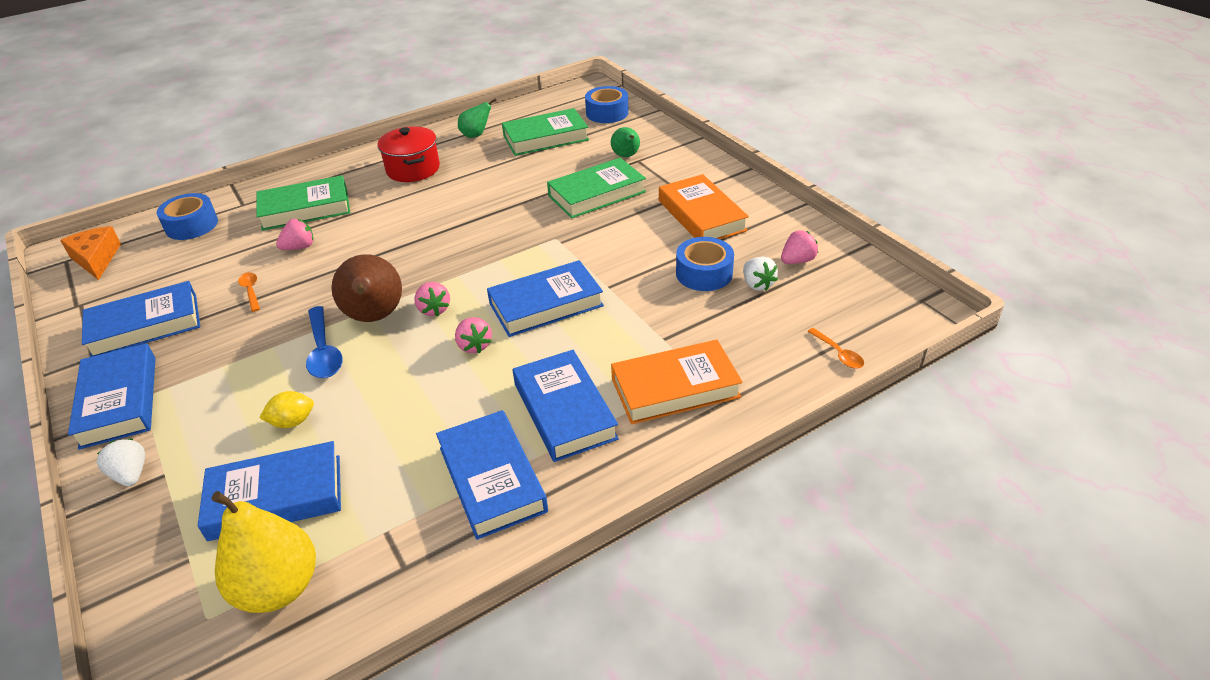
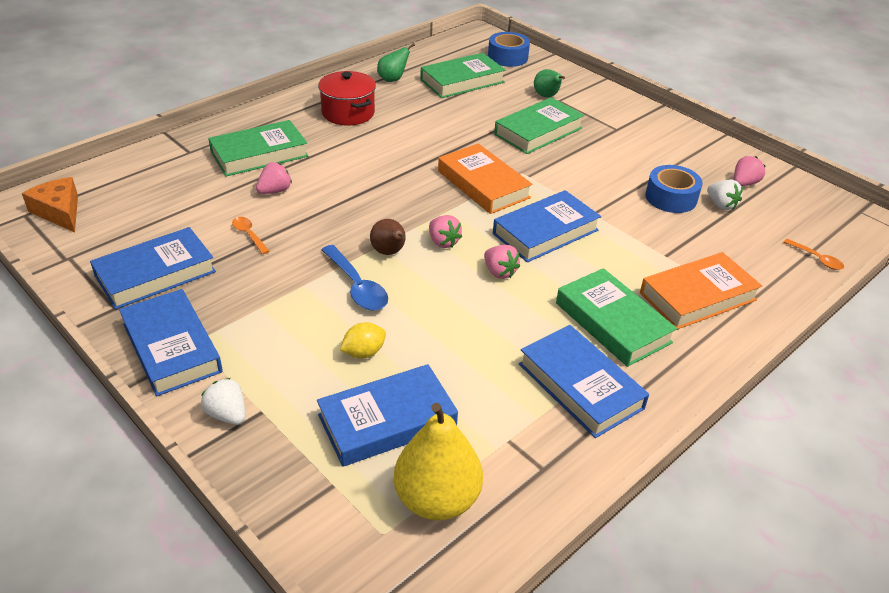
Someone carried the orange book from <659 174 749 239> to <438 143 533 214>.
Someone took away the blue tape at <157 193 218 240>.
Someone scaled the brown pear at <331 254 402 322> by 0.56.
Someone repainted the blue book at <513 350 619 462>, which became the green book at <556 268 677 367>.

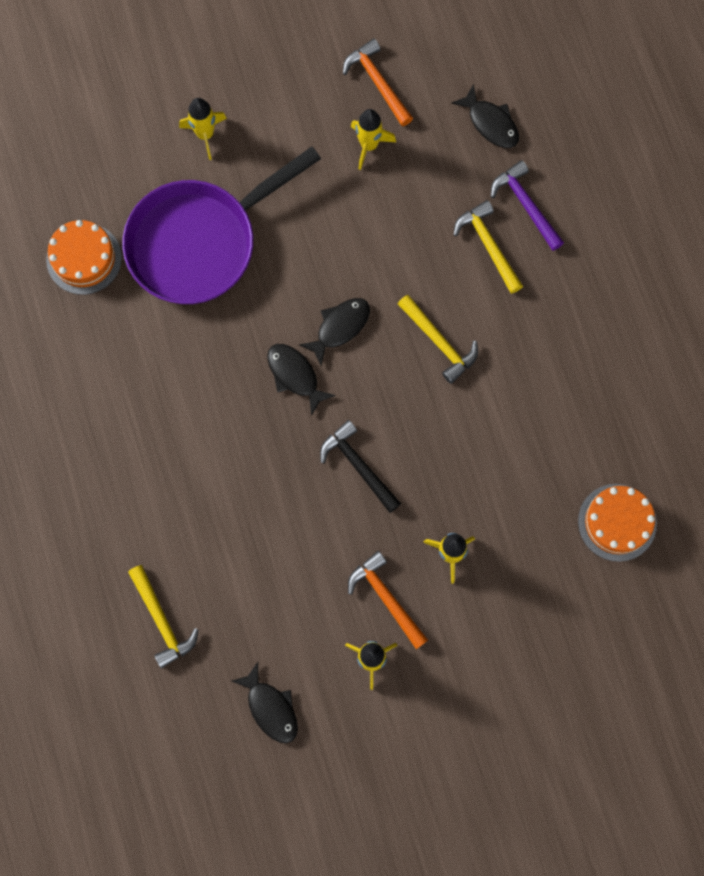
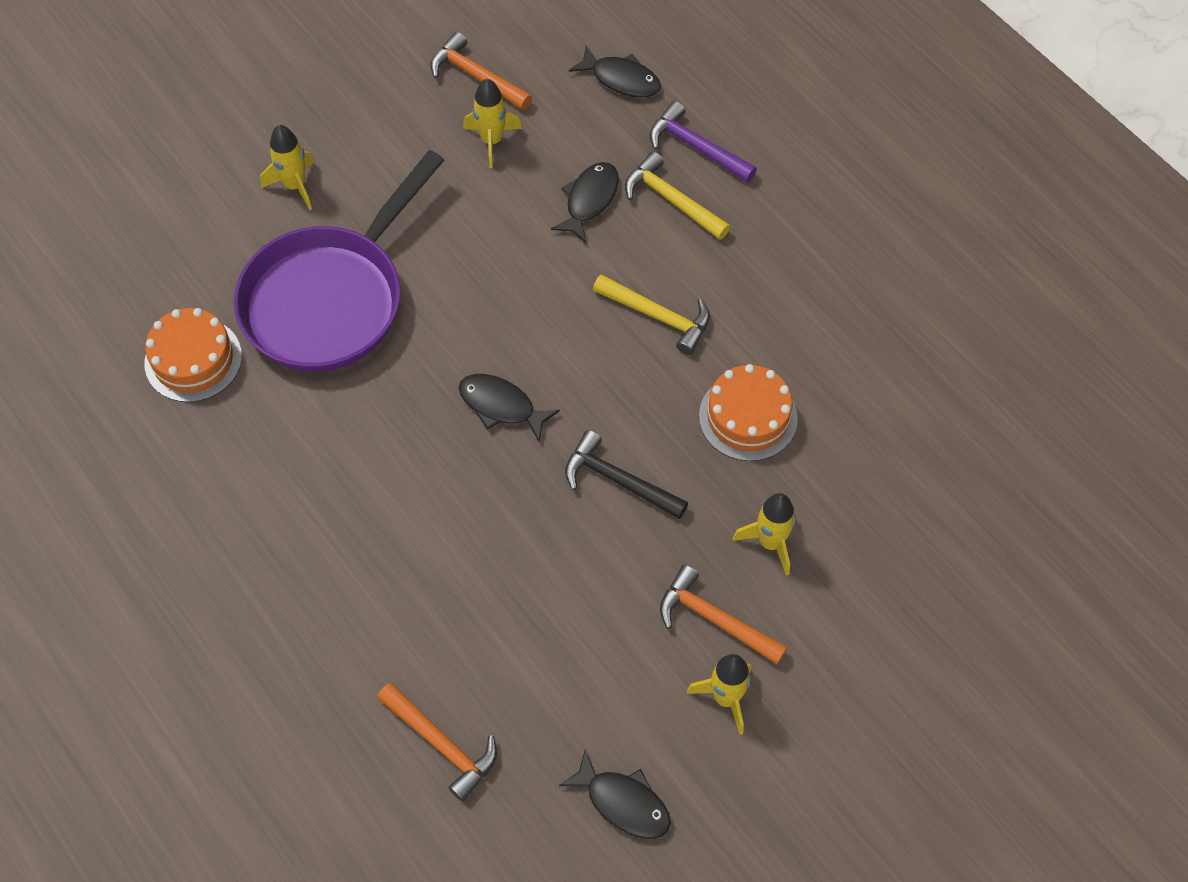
Someone carried the black fish from <299 298 370 366> to <551 162 619 243>.
Someone carried the orange cake from <578 484 657 562> to <699 364 798 461>.
Someone repainted the yellow hammer at <128 565 199 668>, which became the orange hammer at <377 683 497 802>.

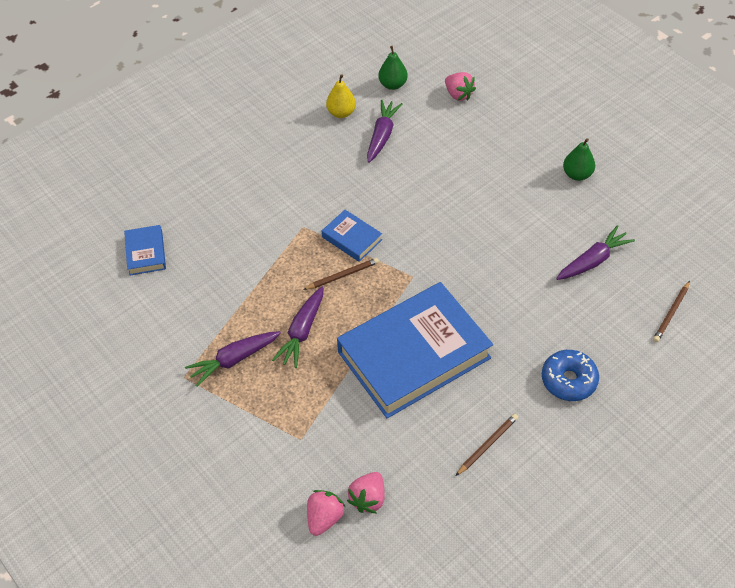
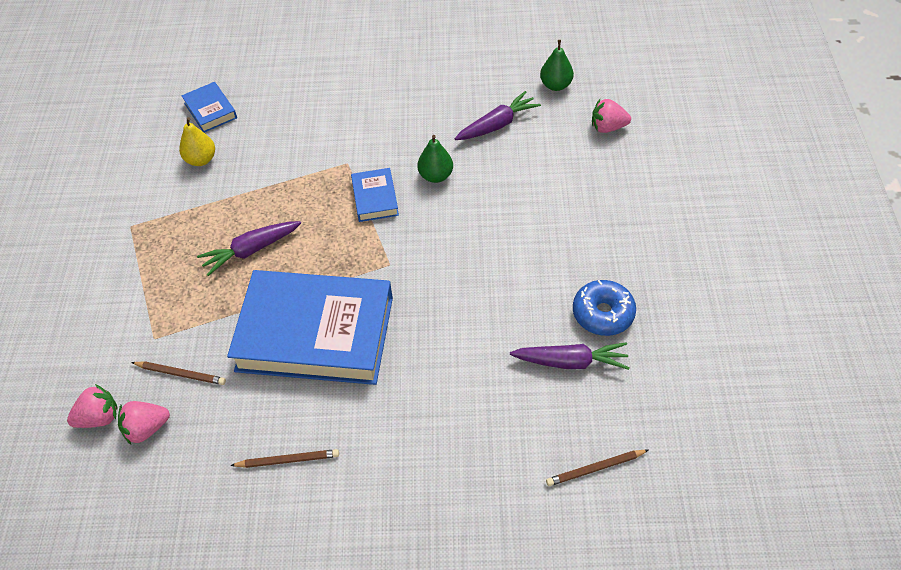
Someone rotated the pink strawberry at <445 72 476 101> by 90 degrees clockwise.
Someone carried the yellow pear from <326 74 356 118> to <179 117 215 166>.
Someone carried the green pear from <563 138 595 181> to <417 135 453 183>.
Someone rotated the blue book at <124 225 166 275> by 60 degrees counterclockwise.
Someone carried the brown pencil from <303 258 379 290> to <131 361 226 385>.
Someone took away the purple carrot at <185 331 281 387>.
Someone carried the blue donut from <542 350 599 401> to <573 280 636 336>.

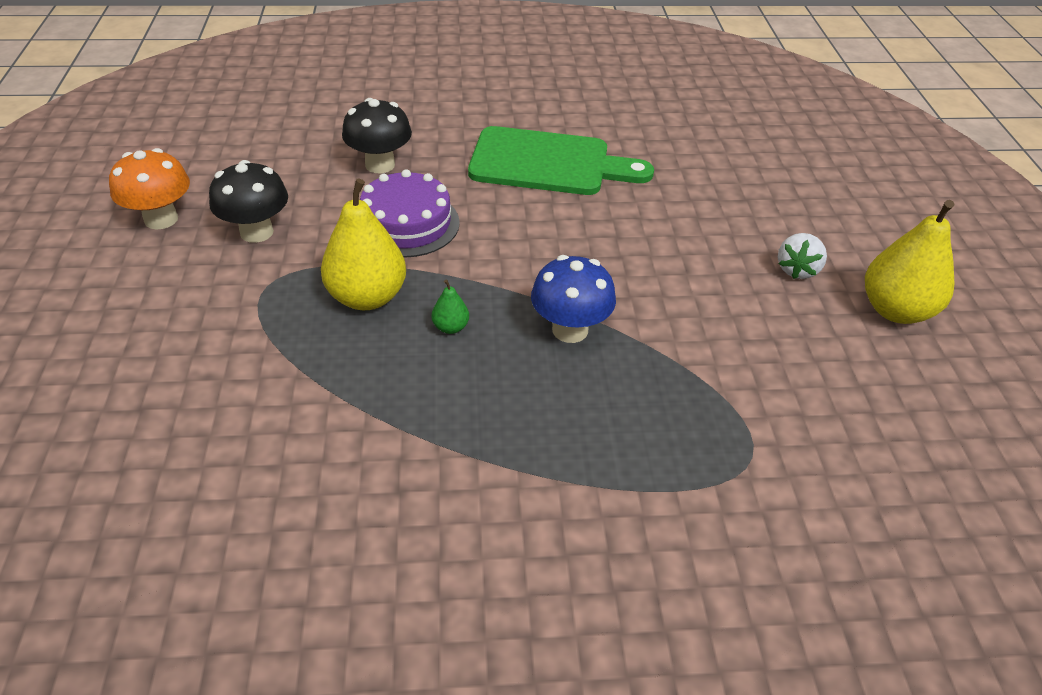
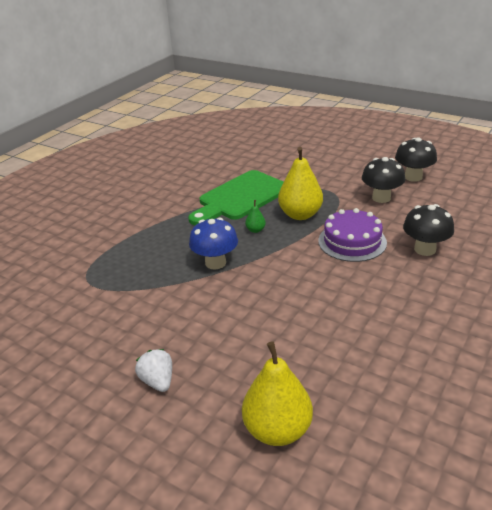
Someone carried the green cutting board from <468 126 654 195> to <188 170 283 225>.
Someone repainted the orange mushroom at <109 148 190 230>, which became the black mushroom at <395 137 437 182>.
Someone carried the yellow pear from <865 200 955 324> to <242 341 313 446>.

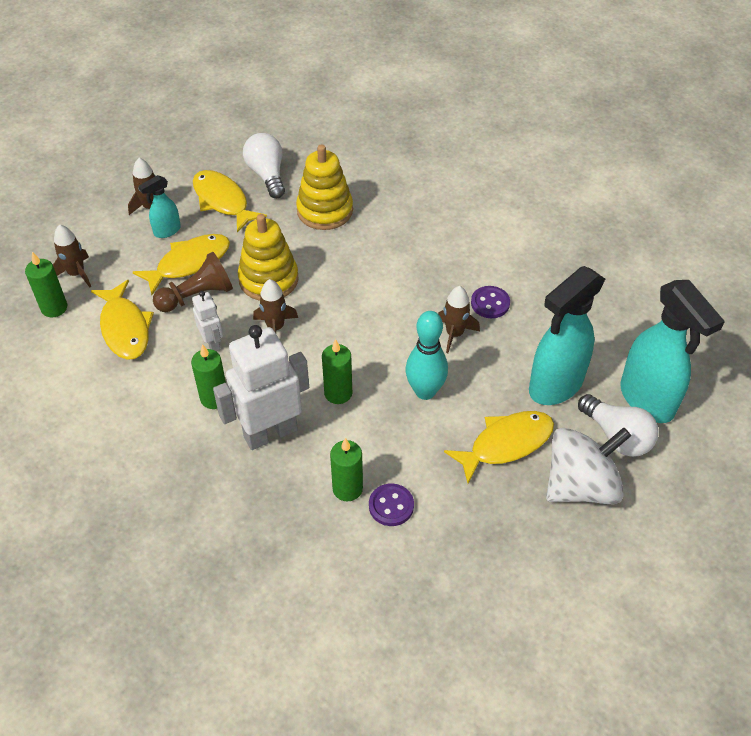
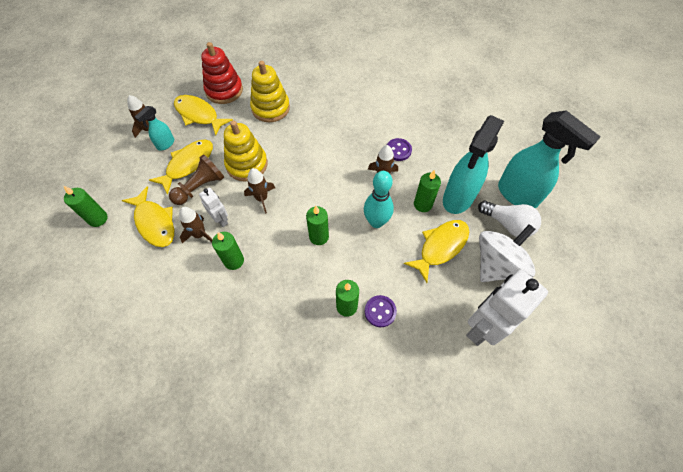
Someone swapped the white light bulb at <243 133 285 198> for the red stacking toy at <201 42 243 104>.
Someone carried the brown rocket from <53 224 91 287> to <179 207 213 243>.
Someone carried the white robot from <213 325 309 450> to <466 269 548 346>.
Someone put down the green candle at <414 170 441 212>.

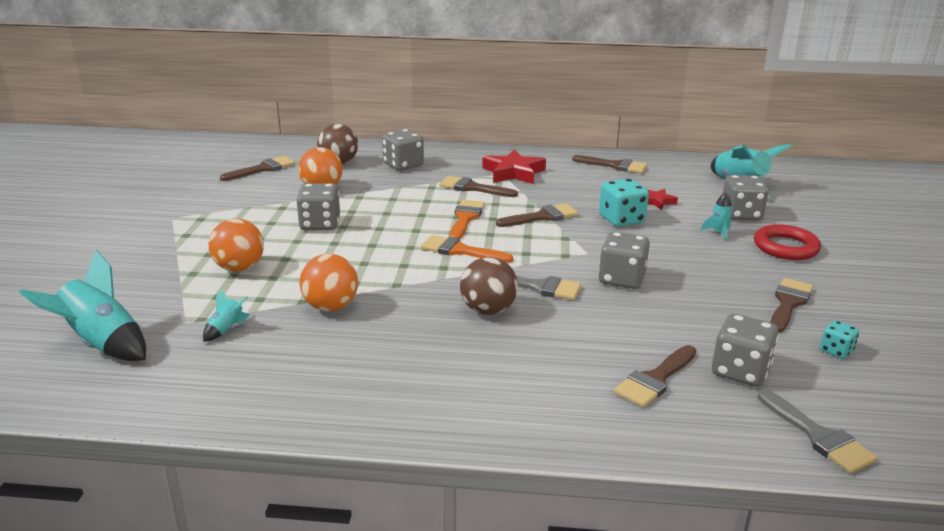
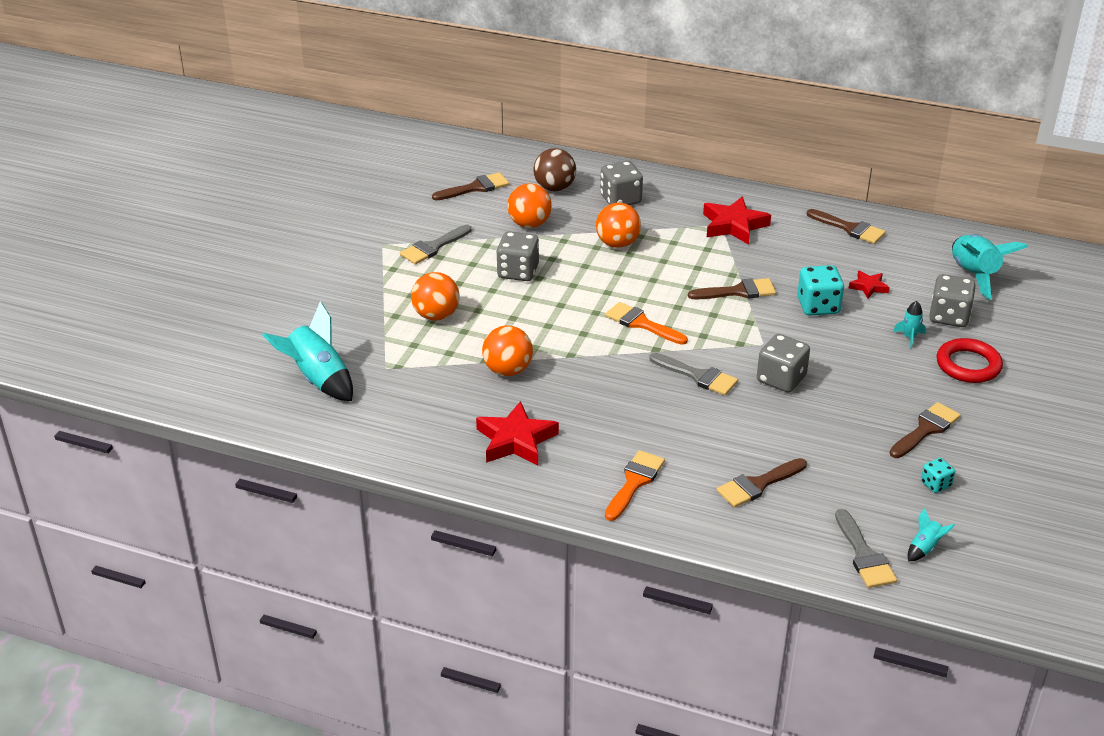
Someone took away the brown brush at <439 176 518 197>.
Someone carried the orange brush from <449 200 485 240> to <605 450 665 521>.
Someone took away the brown ball at <460 257 518 315>.
Someone carried the turquoise rocket from <203 289 250 342> to <908 508 955 562>.
Someone took away the grey dice at <712 314 778 387>.
Someone put down the orange ball at <596 203 641 248>.
Someone put down the grey brush at <400 225 472 264>.
Someone put down the red star at <476 401 559 465>.

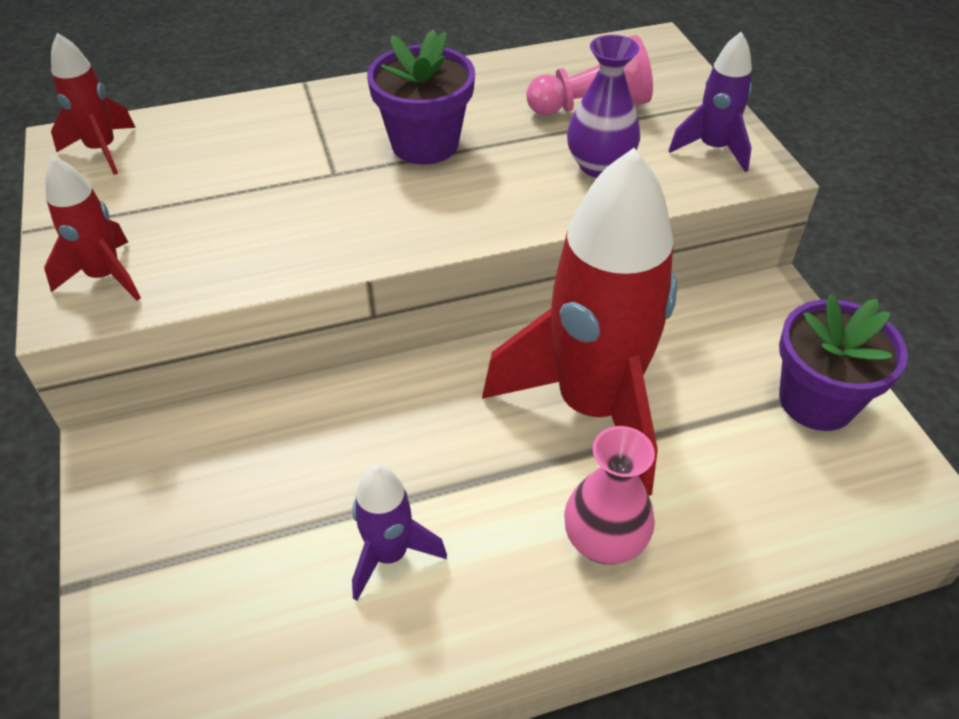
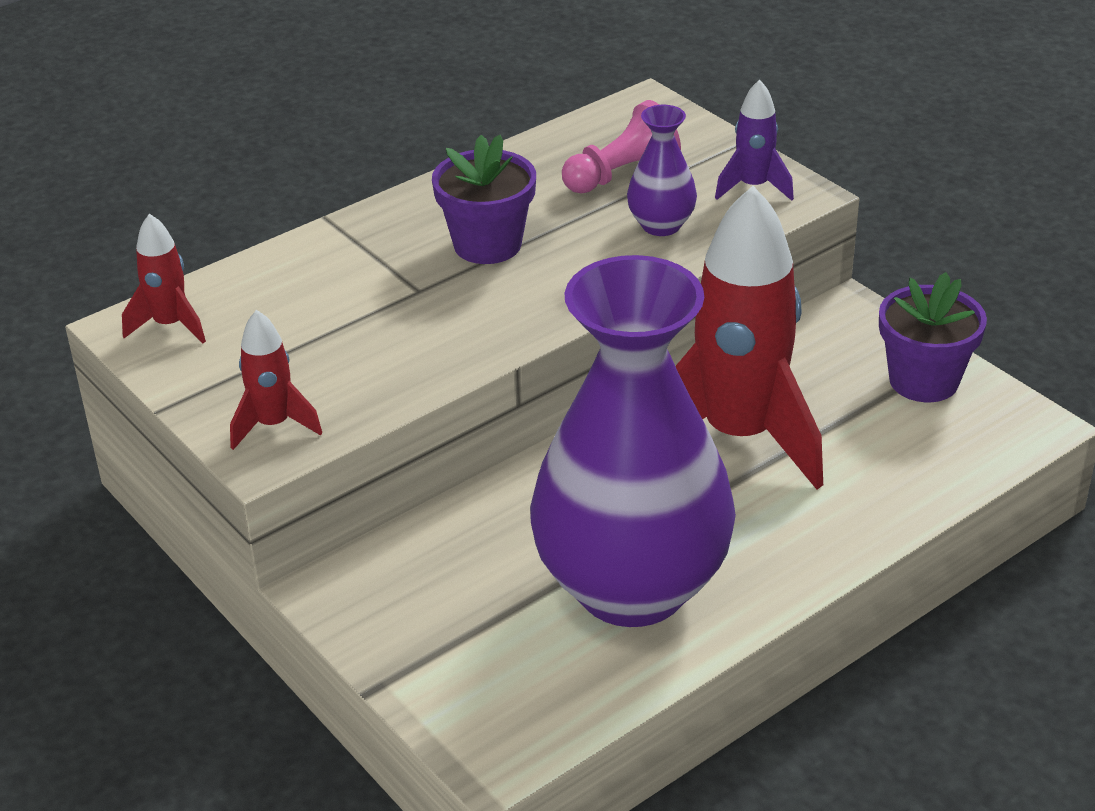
Someone took away the pink vase at <564 426 655 564>.
Someone swapped the purple rocket at <352 464 447 601> for the purple vase at <530 255 736 627>.

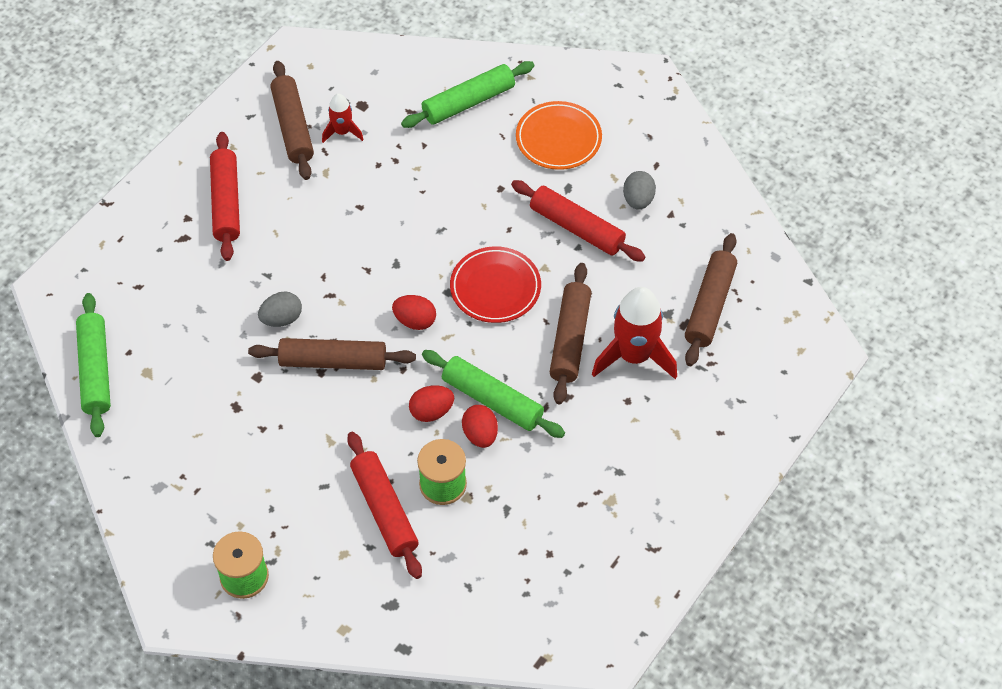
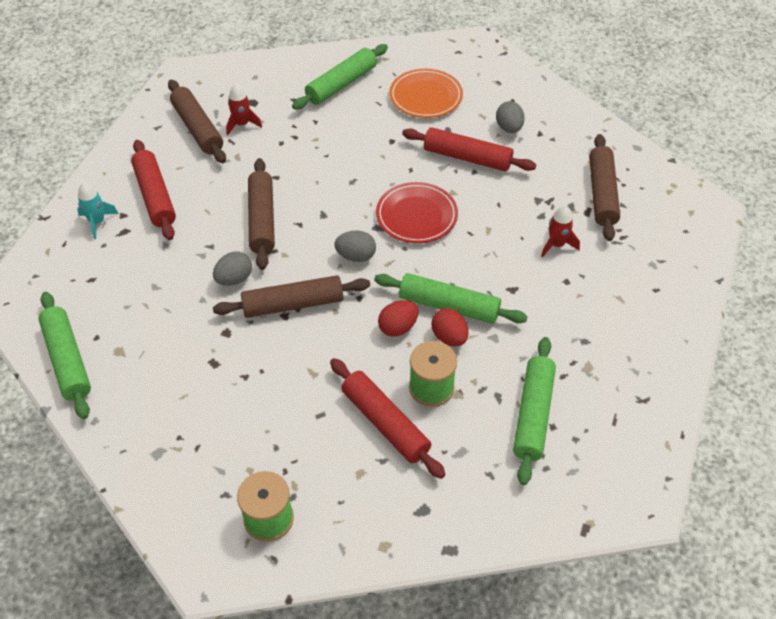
Someone carried the brown rolling pin from <550 263 591 404> to <248 158 275 270>.
Someone scaled the red rocket at <592 287 677 379> by 0.53.
Someone repainted the red egg at <392 295 436 330>, which became the grey egg at <334 231 376 262>.
Someone put down the turquoise rocket at <77 182 119 239>.
Someone put down the green rolling pin at <513 337 556 485>.

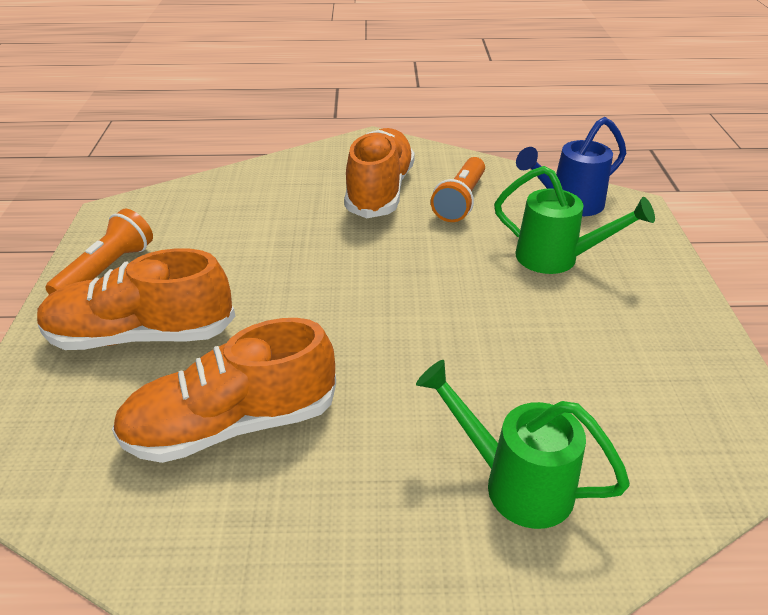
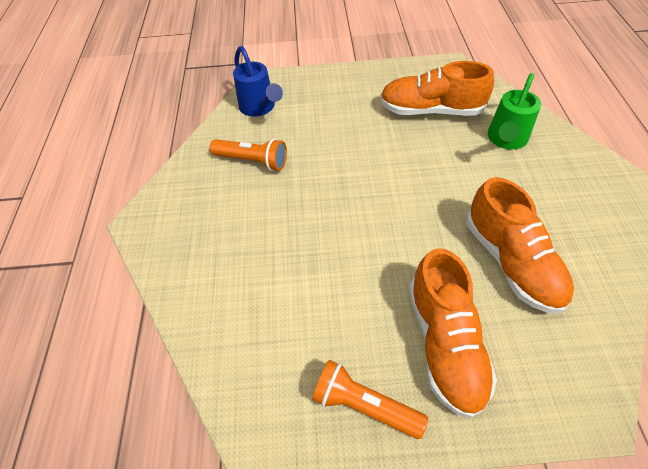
Someone carried the orange shoe from <344 128 415 218> to <380 61 494 116>.
Someone took away the green watering can at <494 166 655 274>.

